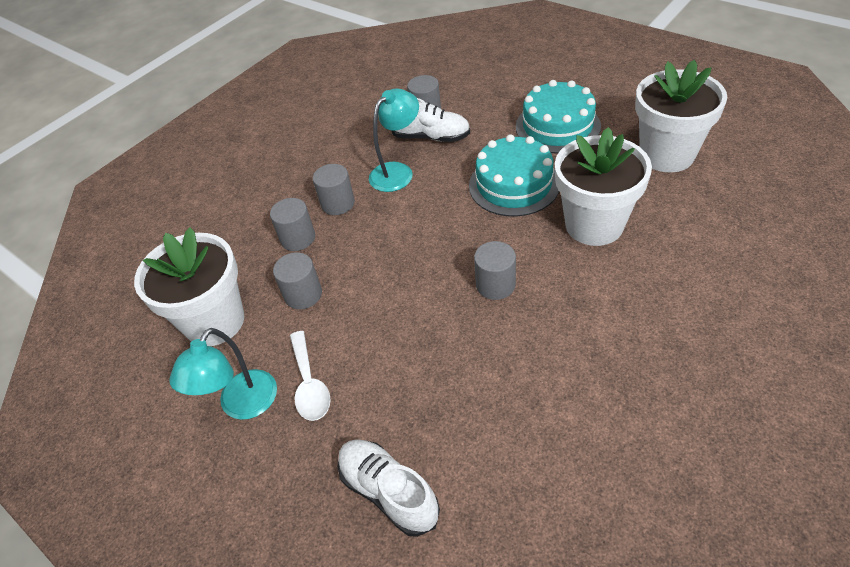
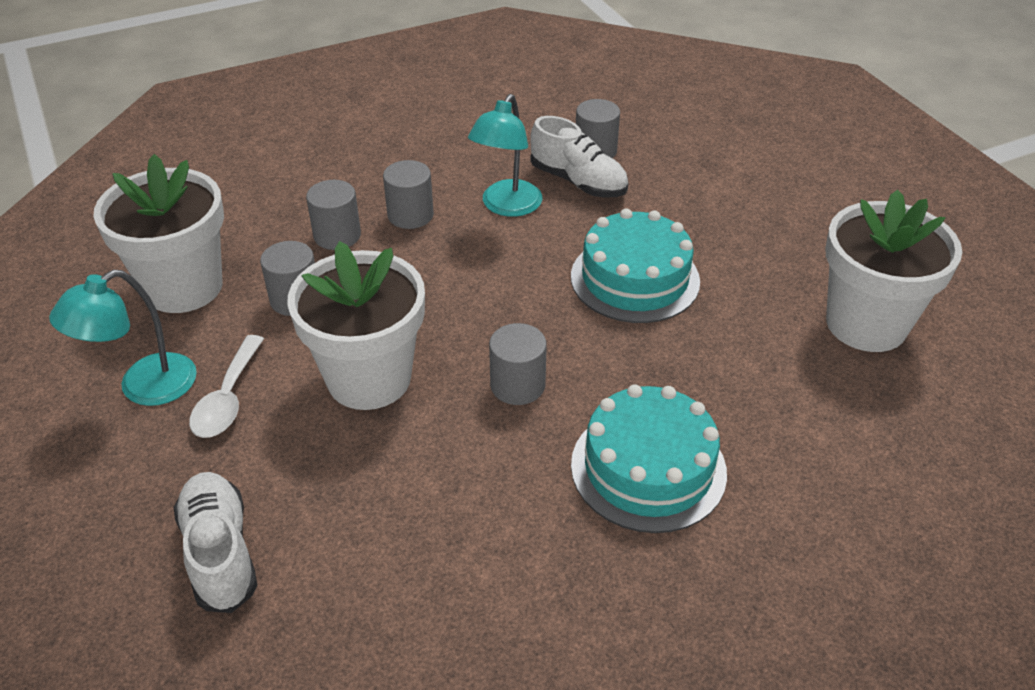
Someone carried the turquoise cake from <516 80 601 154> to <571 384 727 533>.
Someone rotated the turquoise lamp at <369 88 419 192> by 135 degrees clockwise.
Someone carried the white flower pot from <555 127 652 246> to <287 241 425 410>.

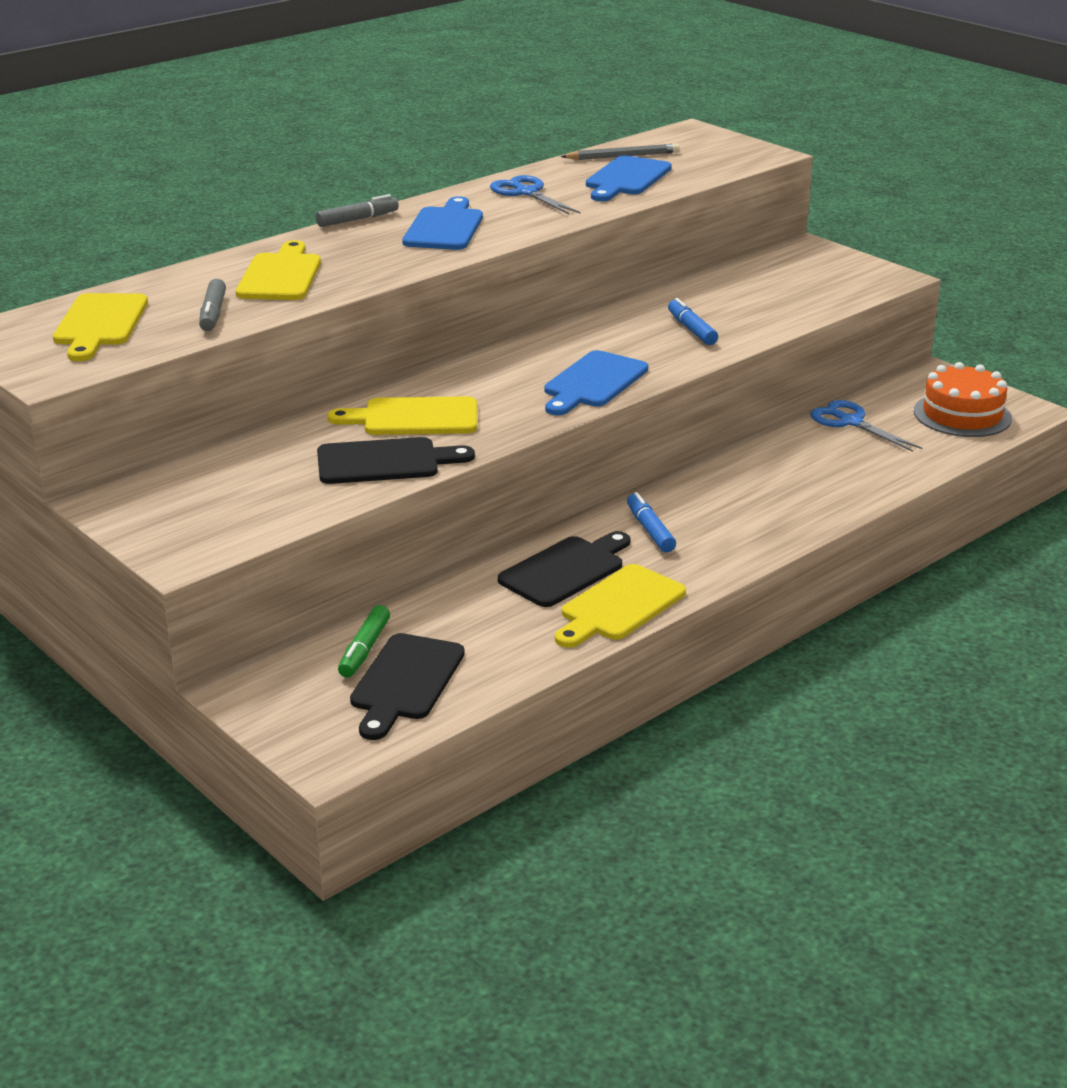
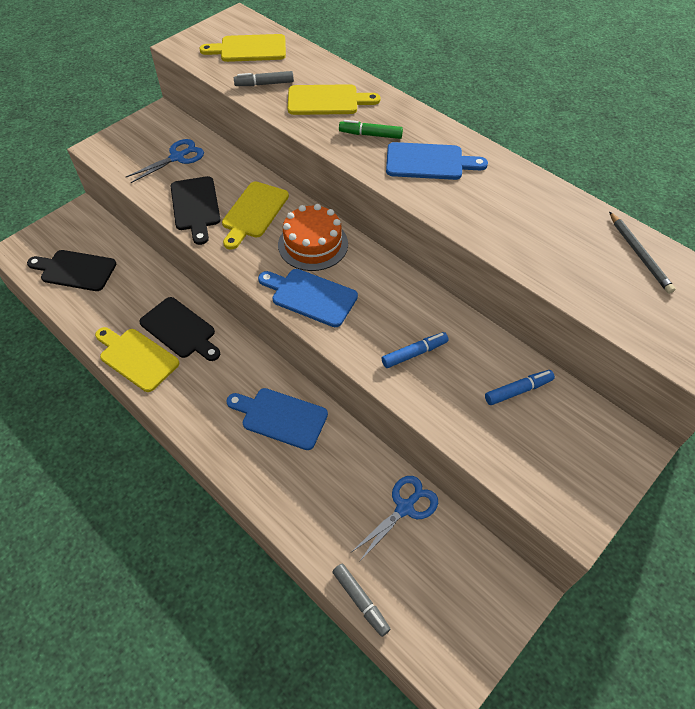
Someone carried the blue cutting board from <586 155 672 201> to <226 388 328 450>.
Someone carried the blue scissors from <490 175 580 214> to <126 139 204 183>.
Someone carried the grey marker from <316 194 399 227> to <332 563 390 637>.
Someone carried the orange cake from <914 362 1012 437> to <278 204 348 271>.
Someone rotated the yellow cutting board at <328 396 477 435> by 150 degrees counterclockwise.
Someone carried the blue marker from <627 492 676 552> to <485 370 555 405>.
Someone carried the green marker from <338 605 390 678> to <339 120 403 139>.

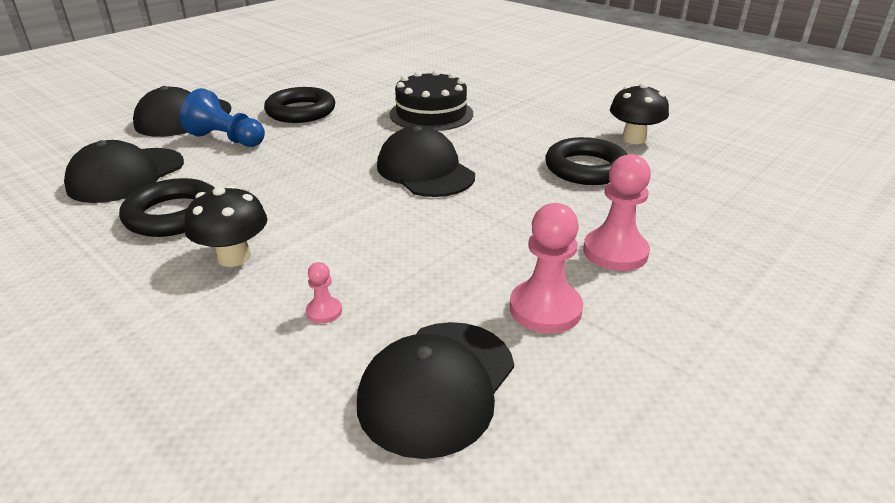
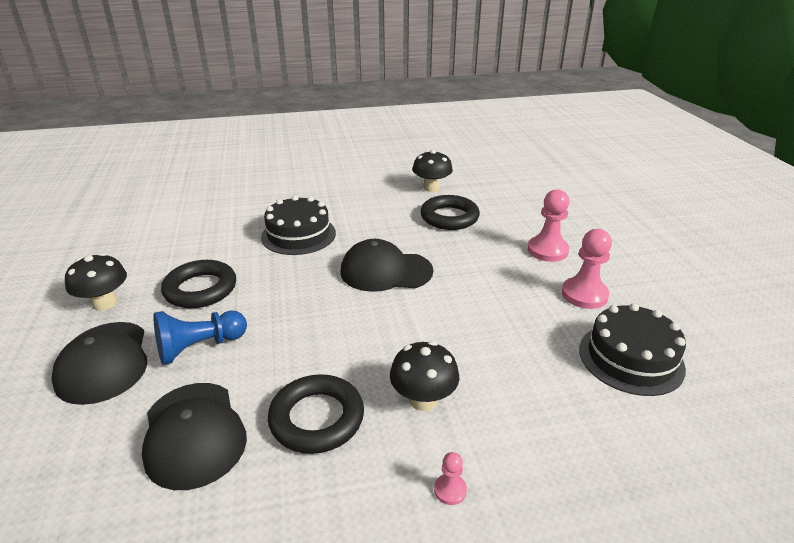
Someone carried the pink pawn from <306 262 342 323> to <434 452 467 505>.
Someone swapped the black cap at <357 322 514 459> for the black cake at <579 303 686 396>.
Someone put down the black mushroom at <65 253 127 311>.

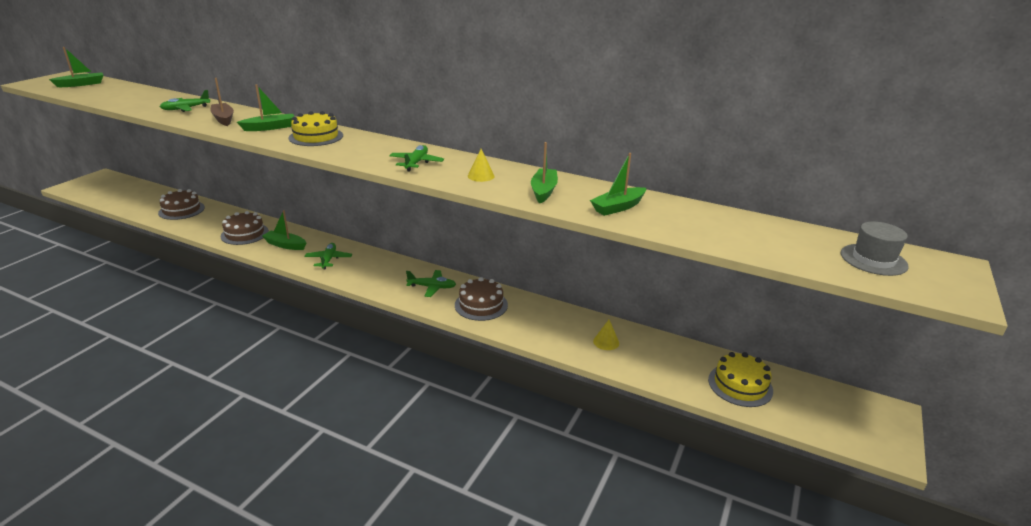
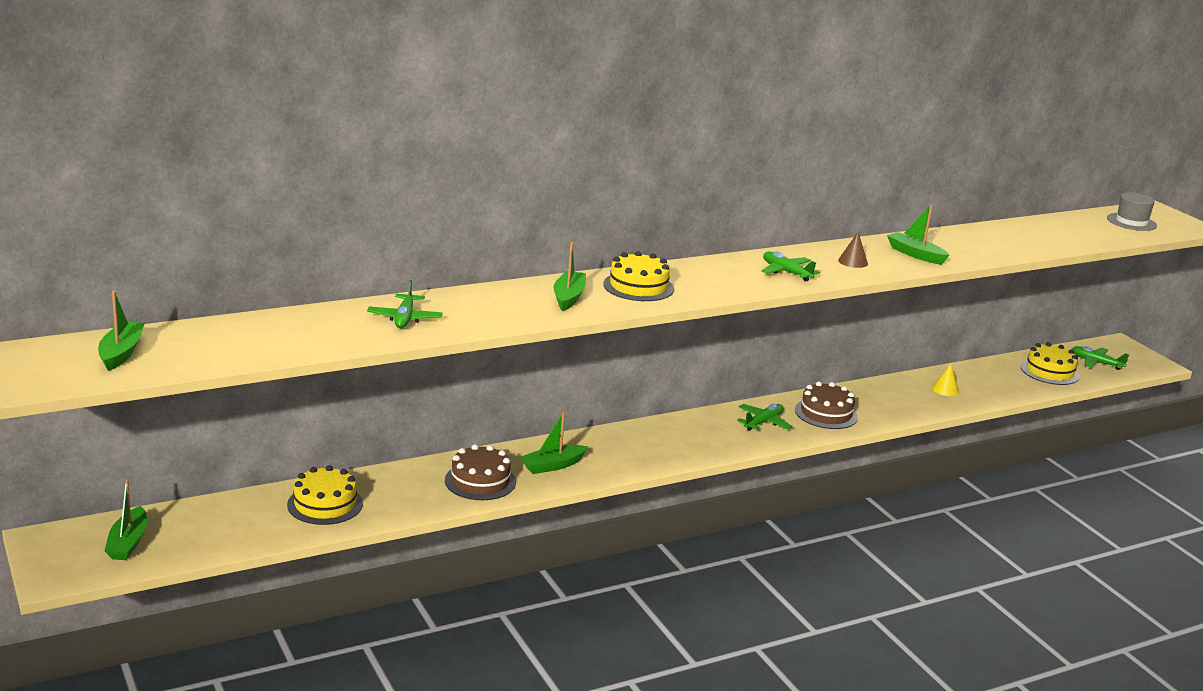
Someone took away the brown boat at <210 78 234 126>.
Someone repainted the yellow cone at <468 149 495 182>, which became the brown cone at <838 232 868 268>.
Someone carried the green boat from <590 153 646 216> to <105 480 147 560>.
Someone repainted the brown cake at <158 189 205 220>, which became the yellow cake at <287 465 363 525>.
Someone carried the green plane from <304 243 352 270> to <1072 346 1129 370>.

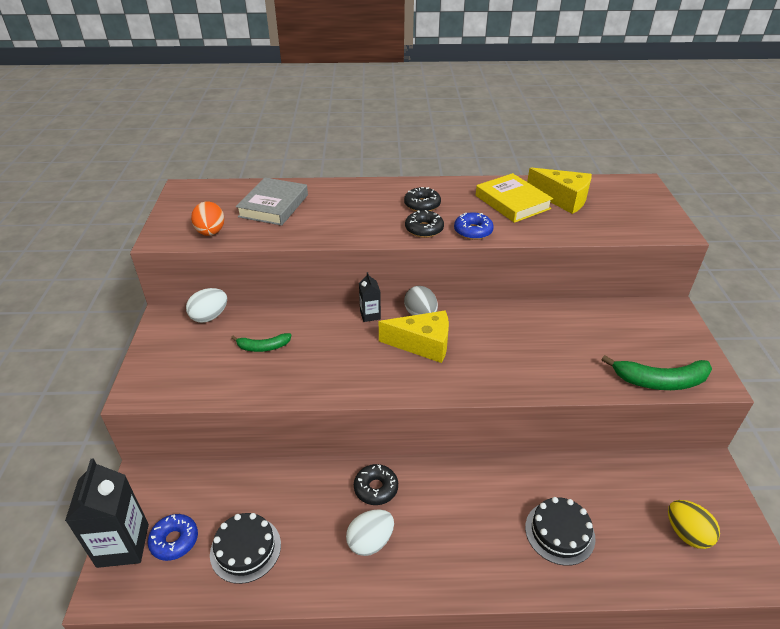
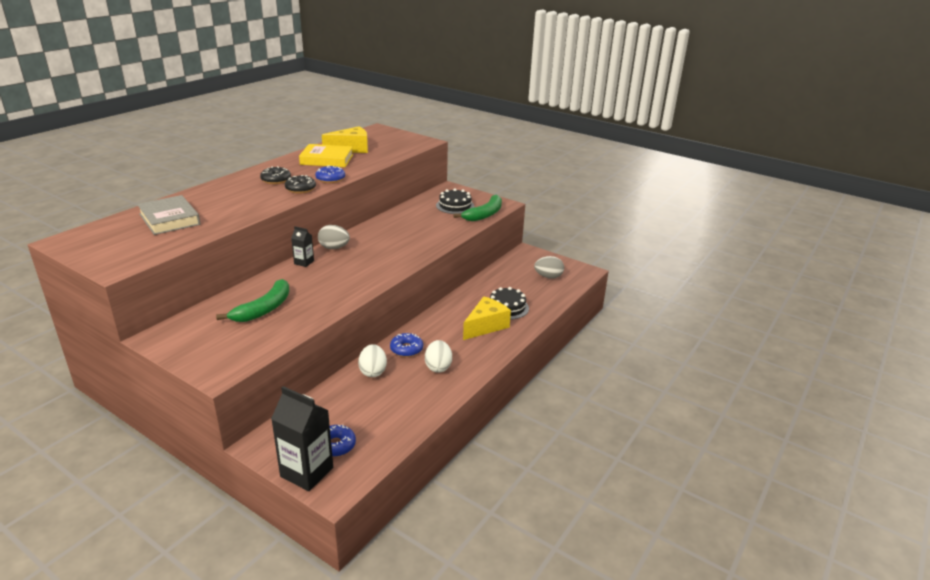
Someone took away the orange egg at <191 202 224 236>.
Someone carried the white egg from <186 288 227 323> to <358 344 387 377>.
Someone carried the yellow cheese from <379 310 449 363> to <463 296 511 340>.
Someone scaled the green banana at <231 333 292 352> by 1.68.
Someone repainted the black donut at <354 464 398 505>, which became the blue donut at <390 333 423 357>.
Someone repainted the yellow egg at <668 500 720 549>, which became the grey egg at <534 256 564 279>.
Someone carried the black cake from <210 513 281 584> to <436 188 474 214>.

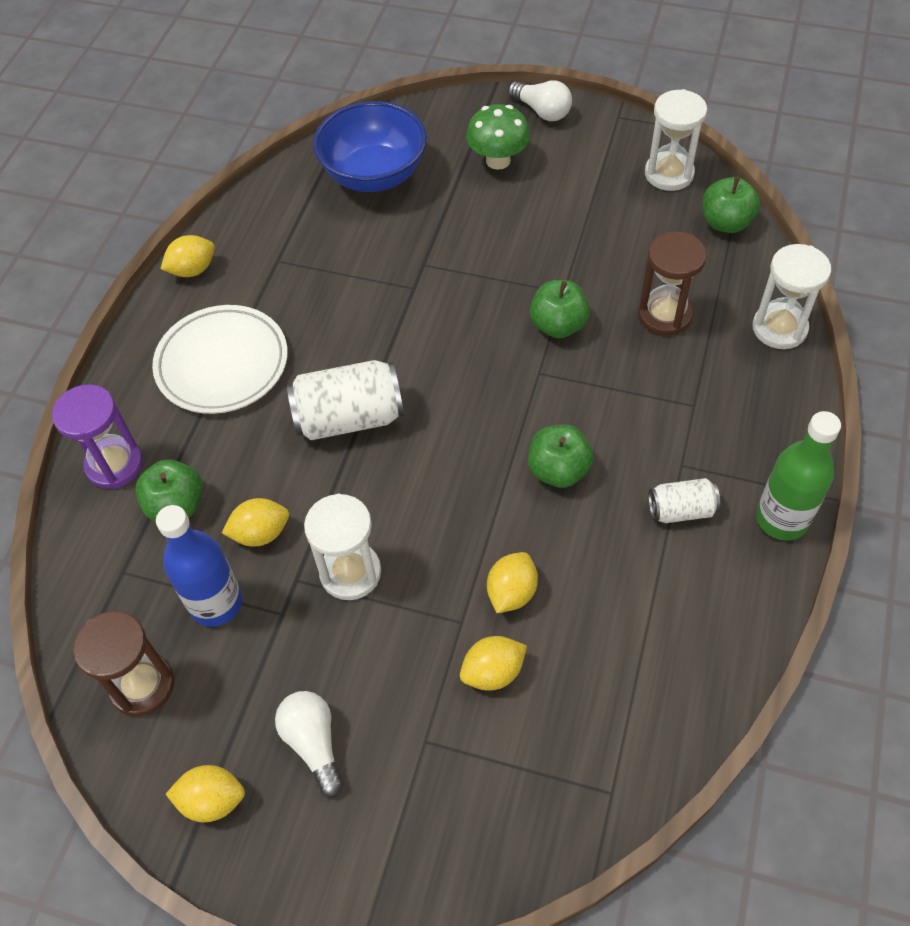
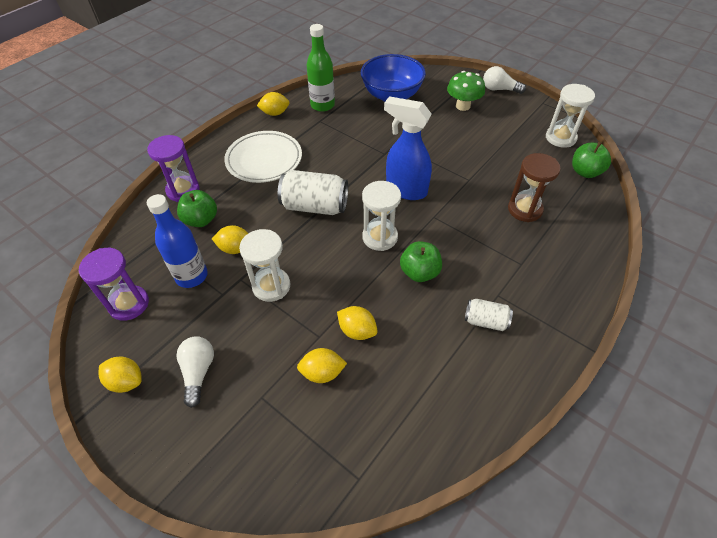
Someone rotated the white light bulb at <508 80 572 121> by 135 degrees clockwise.
Someone carried the white hourglass from <753 244 831 349> to <362 181 401 251>.
Someone took away the green apple at <530 280 590 338>.
Someone carried the green bottle from <756 411 841 541> to <306 24 335 112>.
Someone rotated the yellow lemon at <487 552 538 613> by 75 degrees clockwise.
Someone repainted the brown hourglass at <73 611 174 717>, which became the purple hourglass at <79 248 149 321>.
Someone put down the blue spray bottle at <384 96 432 200>.

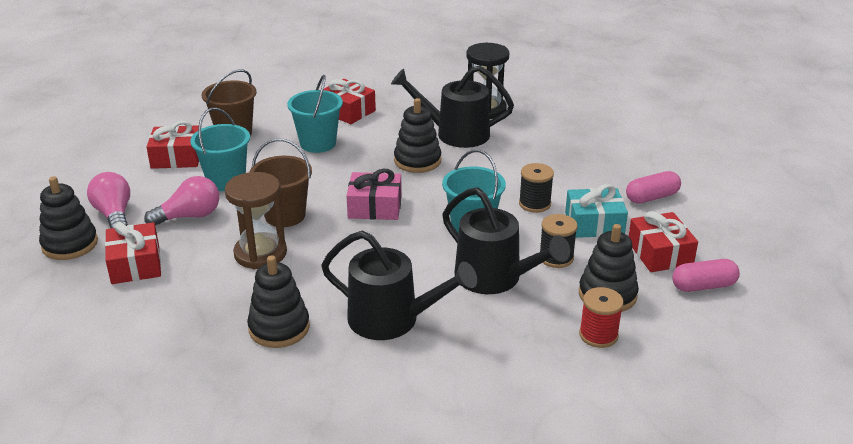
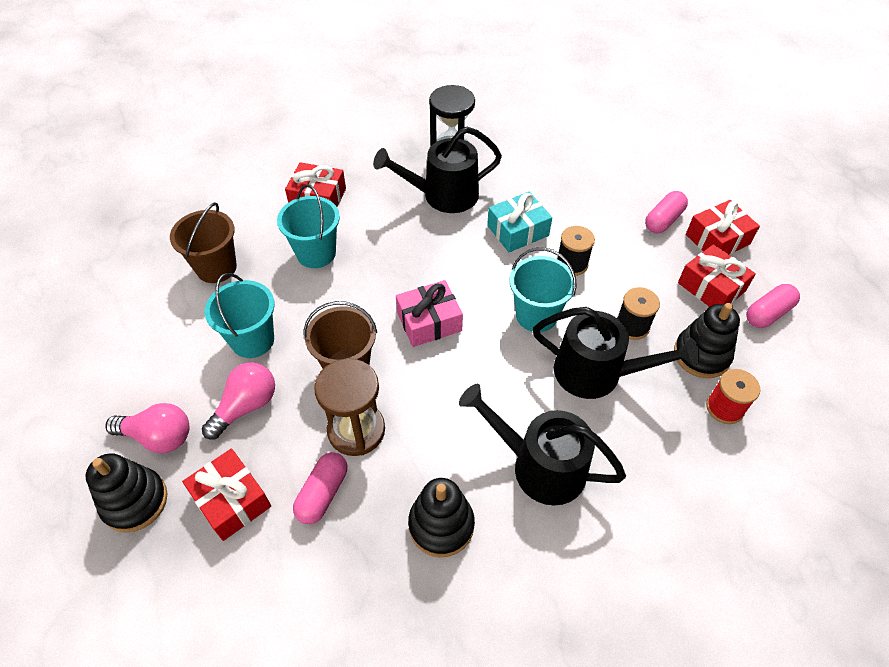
Someone took away the black stacking toy at <394 98 441 173>.
Someone carried the red gift from <146 121 199 169> to <686 200 760 254>.
Someone rotated the pink light bulb at <87 172 130 229> by 150 degrees clockwise.
Someone carried the turquoise gift from <565 184 628 238> to <487 192 552 252>.
Someone rotated the black watering can at <321 231 477 340> by 150 degrees counterclockwise.
Someone put down the pink capsule at <293 452 347 524>.

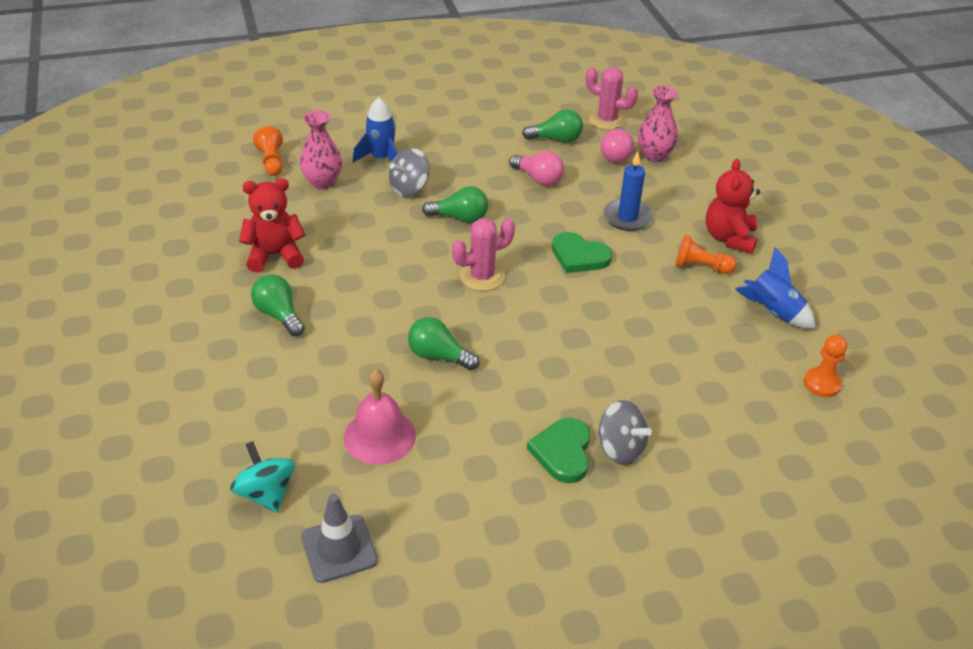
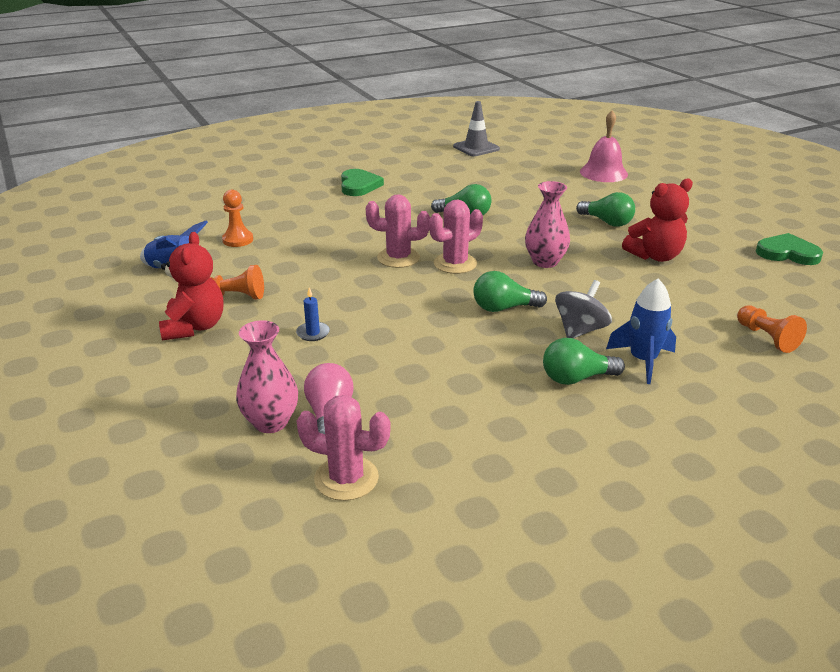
Someone carried the green light bulb from <522 109 583 143> to <543 338 625 385>.
Someone carried the pink vase from <300 110 342 189> to <525 181 570 268>.
Someone took away the pink light bulb at <510 151 564 186>.
Someone scaled the blue candle at <603 151 653 231> by 0.56.
Someone carried the green heart from <552 232 612 273> to <756 233 823 265>.
Someone carried the orange pawn from <804 335 847 397> to <222 190 253 247>.
Someone carried the pink bell from <344 369 416 465> to <580 111 628 182>.
Someone took away the grey spinning top at <598 400 652 465>.
Someone took away the turquoise spinning top at <230 441 295 513>.
Someone put down the pink cactus at <366 194 430 268>.

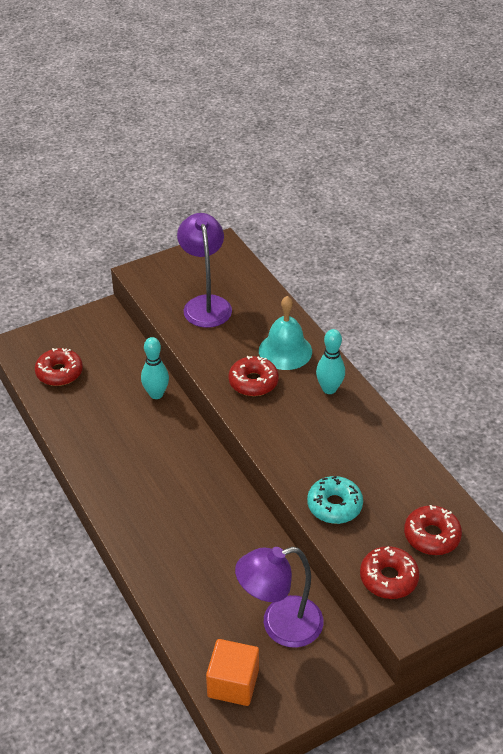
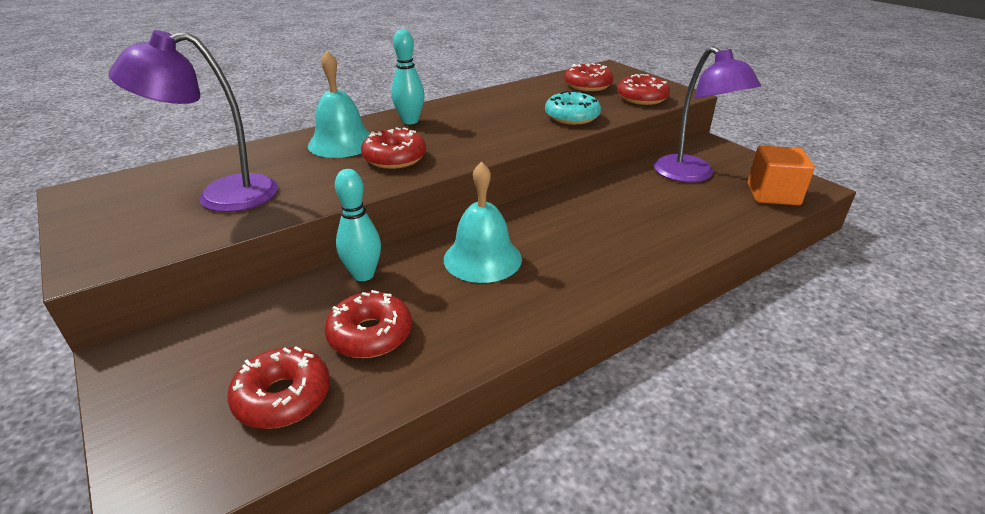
Someone put down the turquoise bell at <444 161 522 283>.
Someone put down the red donut at <324 290 412 358>.

